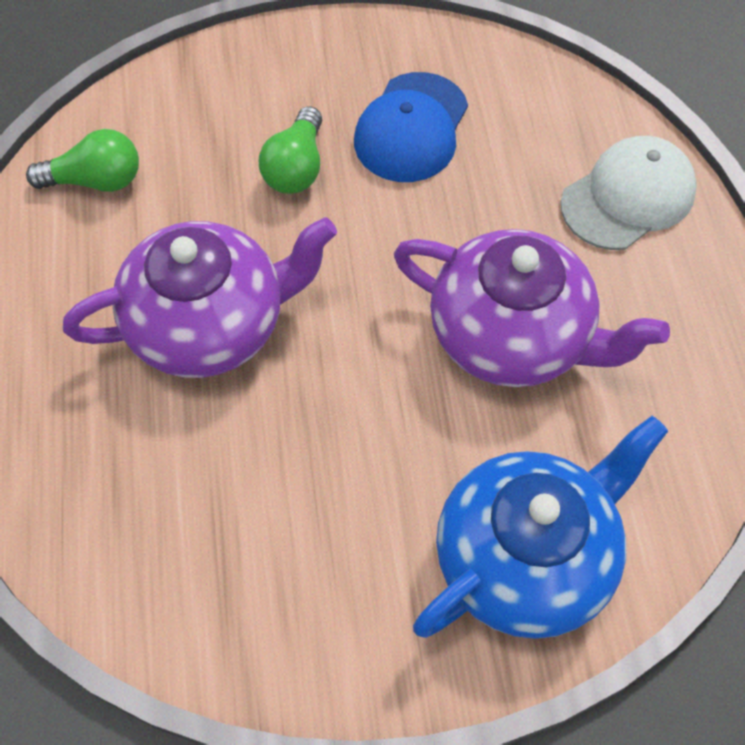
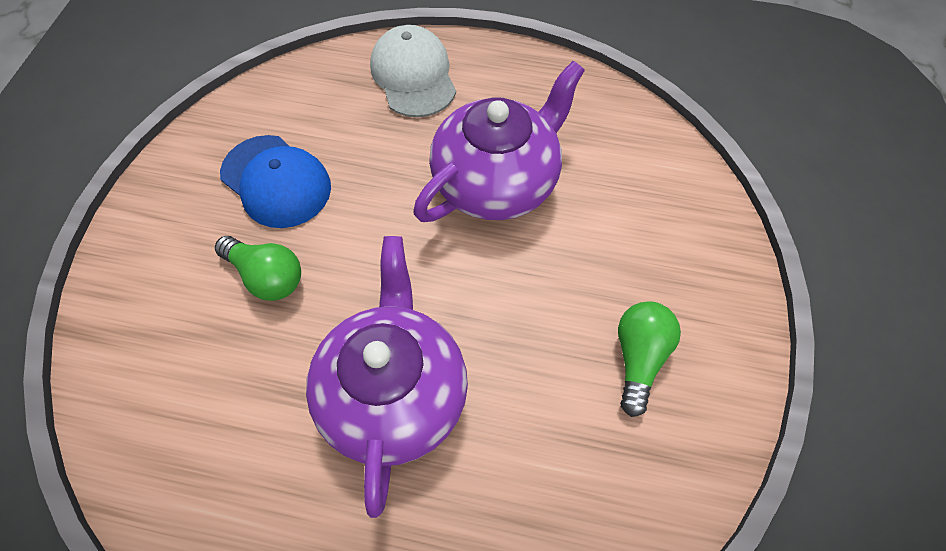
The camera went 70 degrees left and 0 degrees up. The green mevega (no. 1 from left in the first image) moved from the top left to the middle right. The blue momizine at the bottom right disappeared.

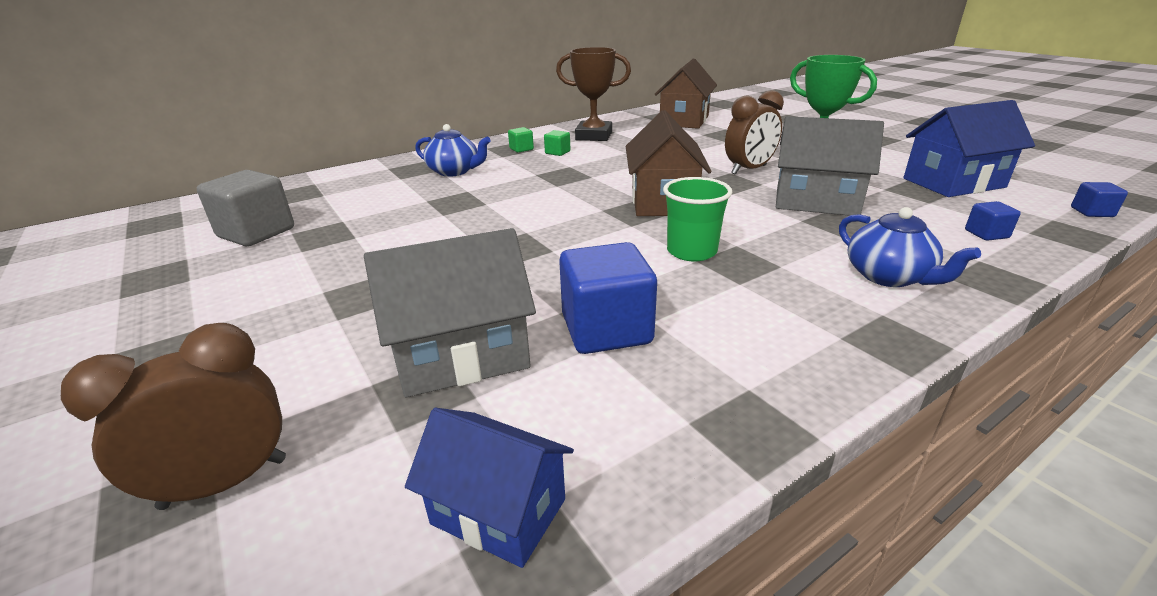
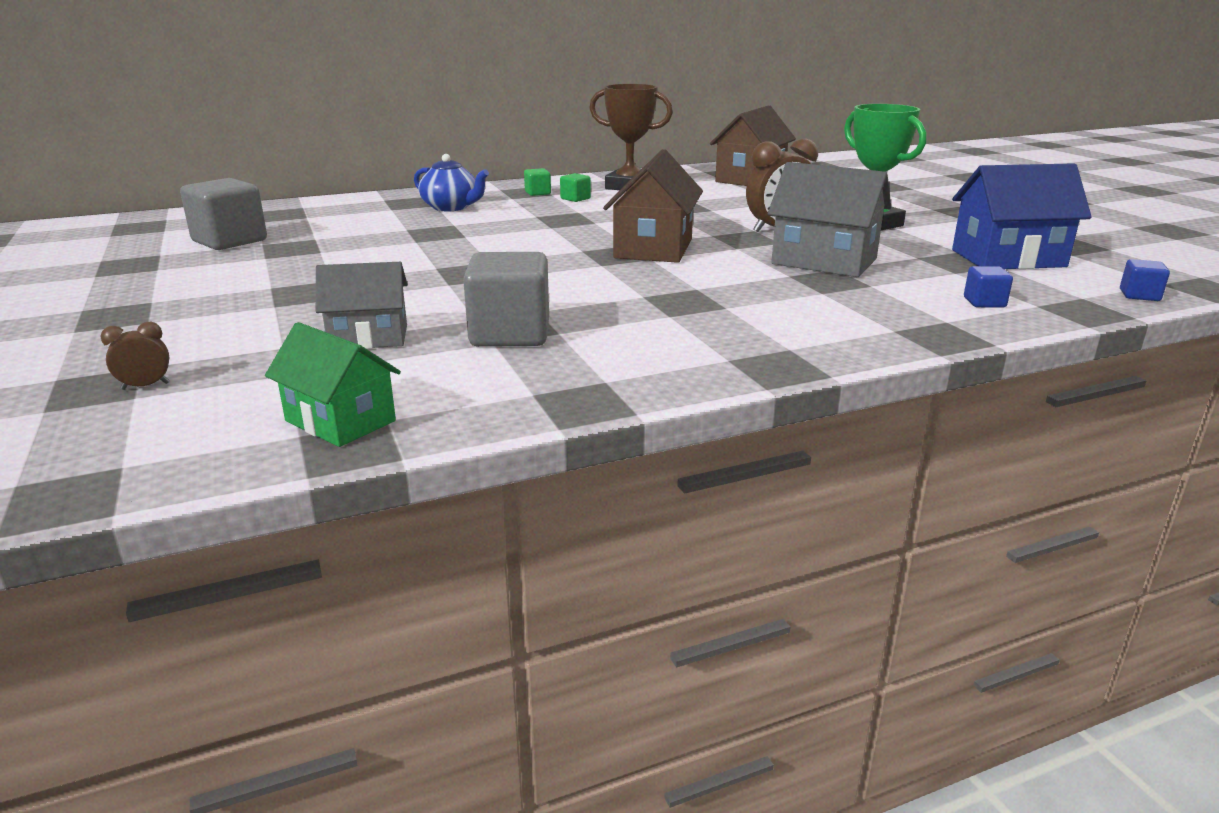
The camera went 10 degrees right and 5 degrees down. The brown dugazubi (no. 1 from left) at the bottom left changed to 0.48 times the size. The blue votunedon (no. 1 from left) at the bottom centre became the green votunedon at the middle left. The grey votunedon (no. 1 from left) at the centre changed to 0.65 times the size. The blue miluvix (no. 1 from left) at the centre became the grey miluvix (no. 2 from left) at the centre. The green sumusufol at the centre disappeared. The blue momizine (no. 2 from left) at the middle right disappeared.

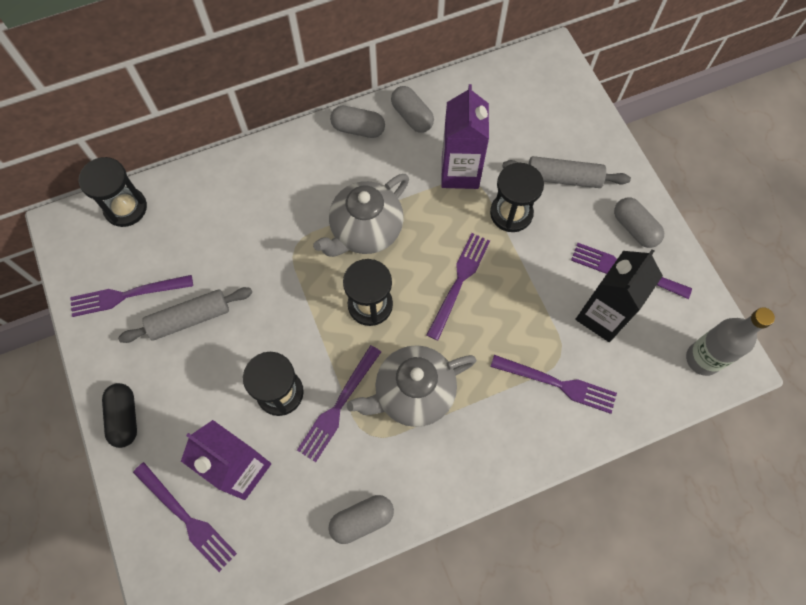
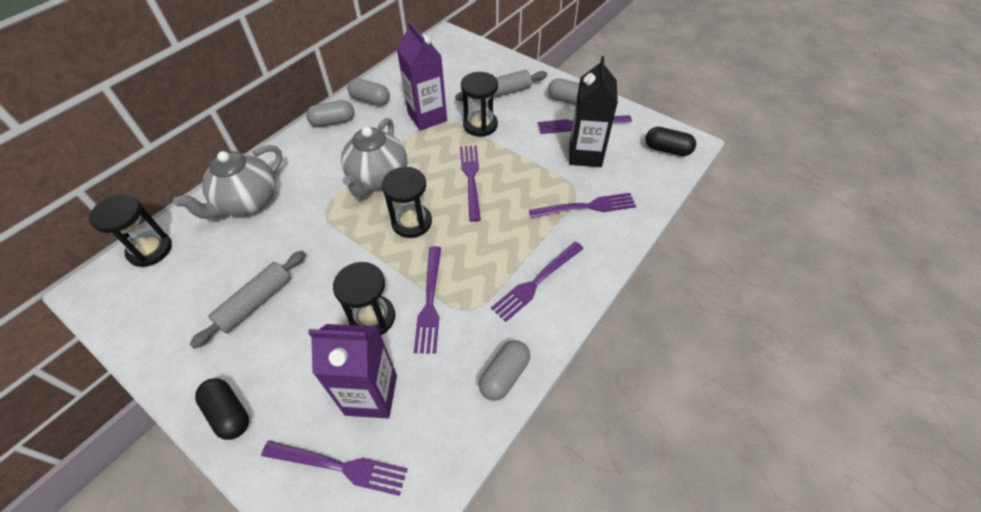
The camera went 30 degrees left and 15 degrees down. The grey momizine (no. 2 from left in the first image) moved from the centre to the middle left. The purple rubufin (no. 1 from left in the first image) moved from the middle left to the centre. The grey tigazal at the middle right was replaced by the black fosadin (no. 2 from left) at the top right.

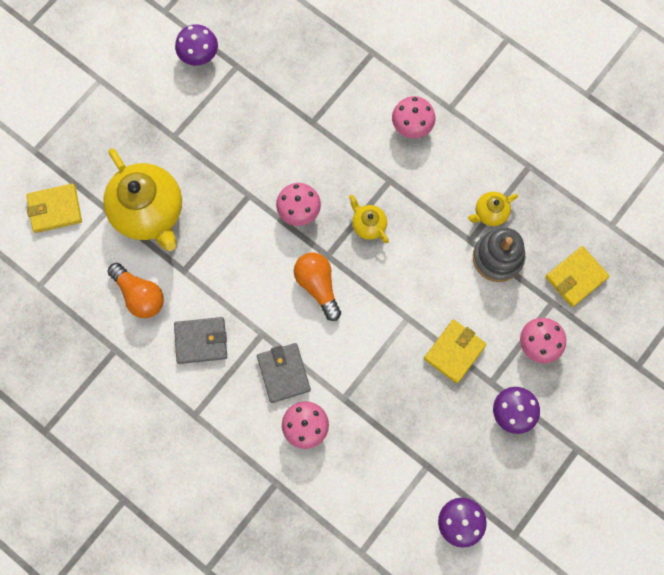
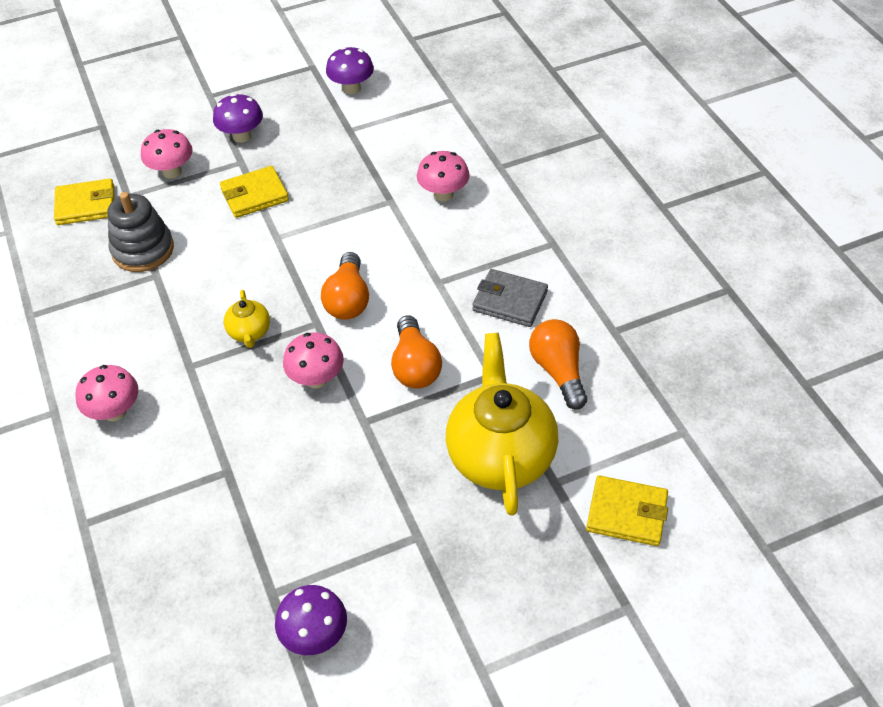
The camera went 150 degrees left and 25 degrees down. The orange mevega (no. 2 from left) at the centre appeared. The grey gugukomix (no. 2 from left) at the centre disappeared. The yellow momizine (no. 3 from left) at the middle right disappeared.

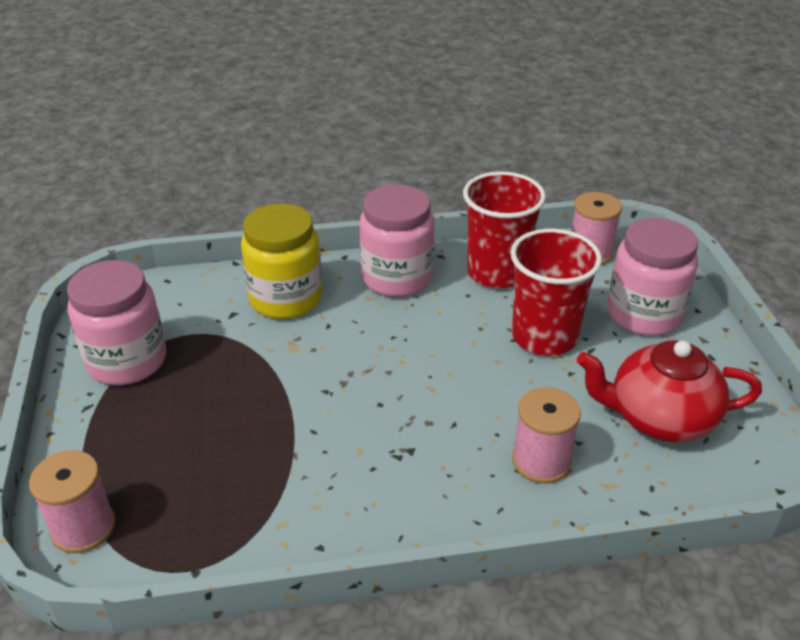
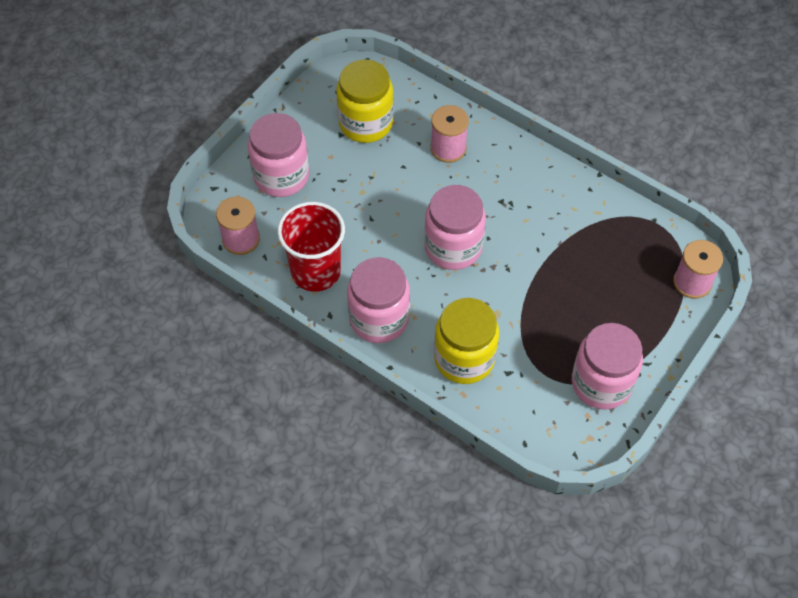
The camera went 135 degrees left and 20 degrees up. The red momizine at the middle right was replaced by the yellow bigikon (no. 1 from left) at the top centre. The pink bigikon (no. 3 from left) at the centre appeared. The red sumusufol (no. 2 from left) at the middle right disappeared.

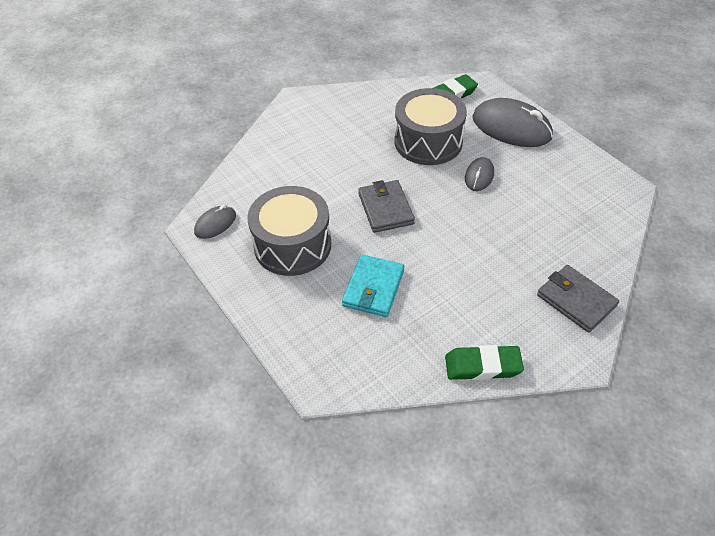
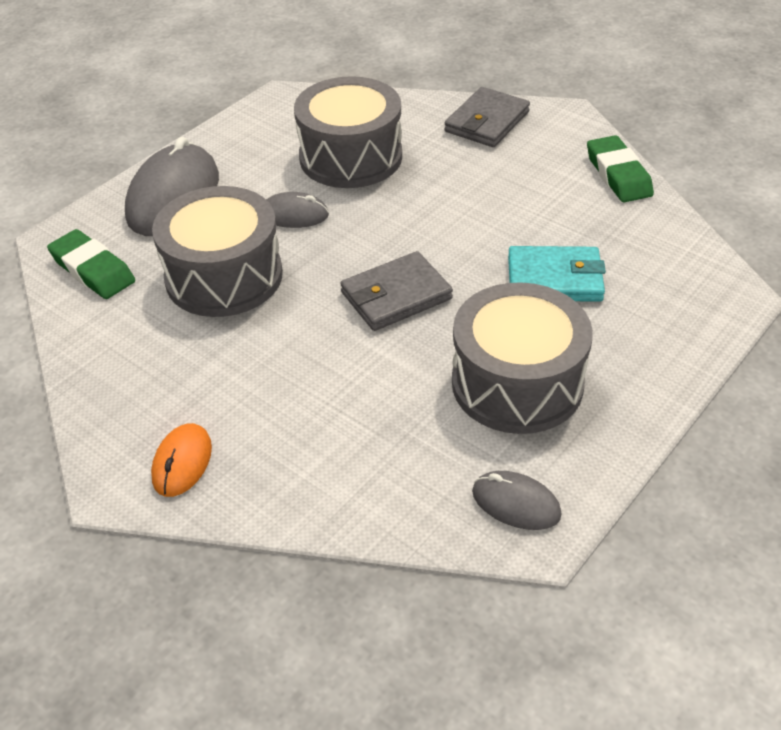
The camera went 105 degrees left and 5 degrees down. The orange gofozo at the middle left appeared. The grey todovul (no. 2 from left) at the top centre appeared.

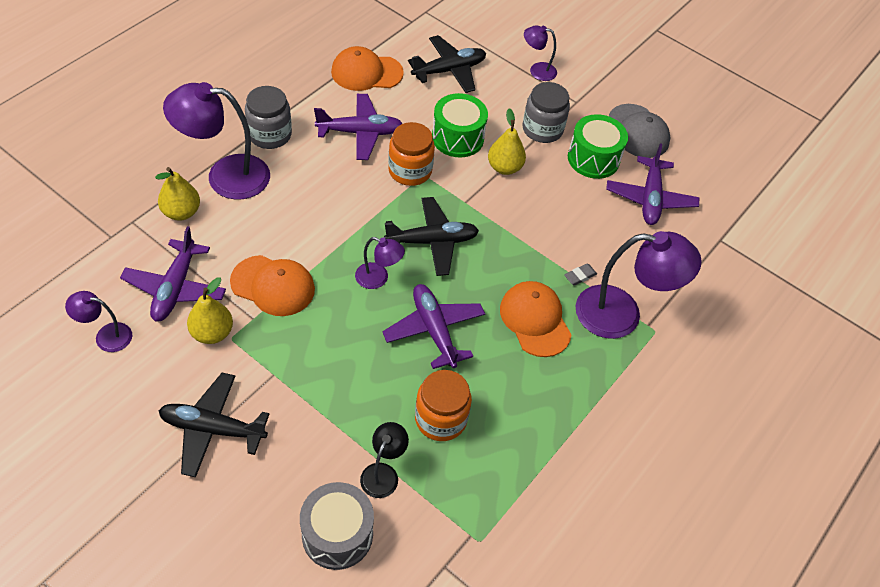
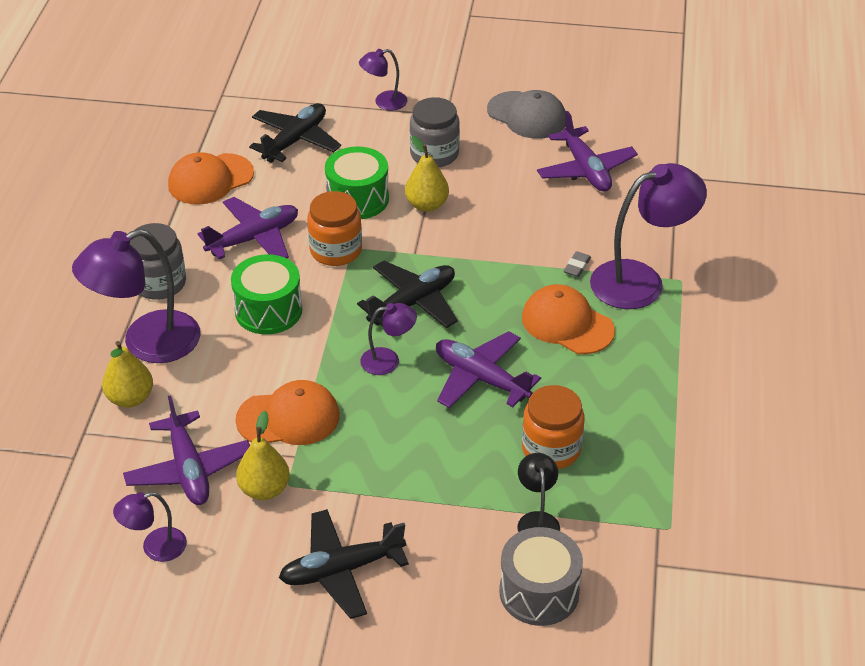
The camera went 25 degrees left and 10 degrees down. The green todovul (no. 2 from left in the first image) moved from the top right to the middle left.

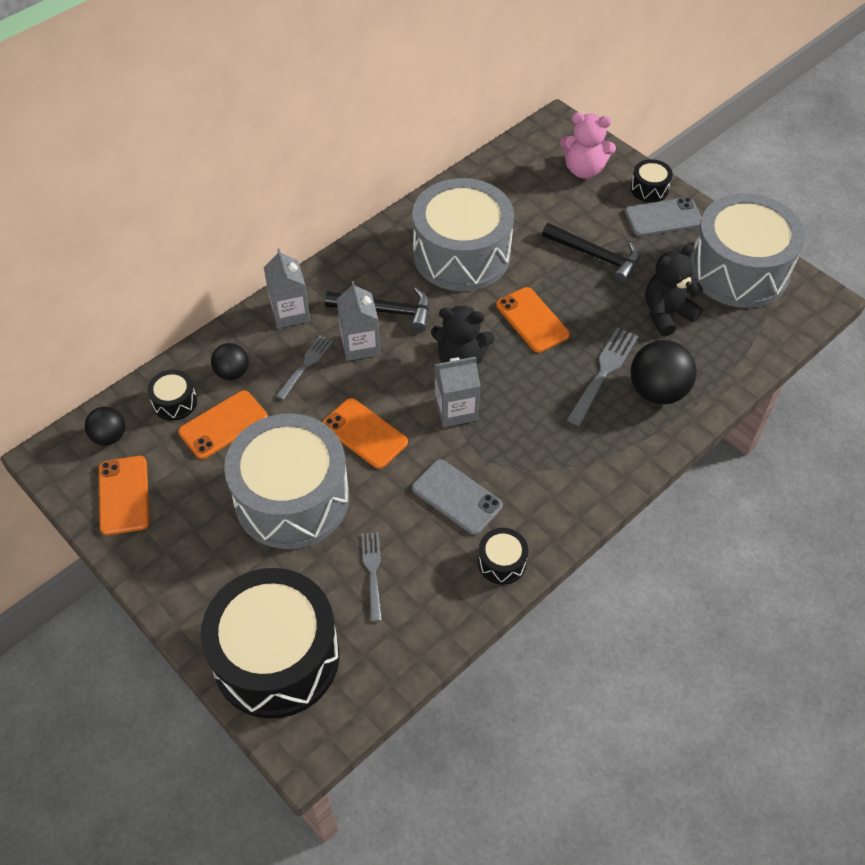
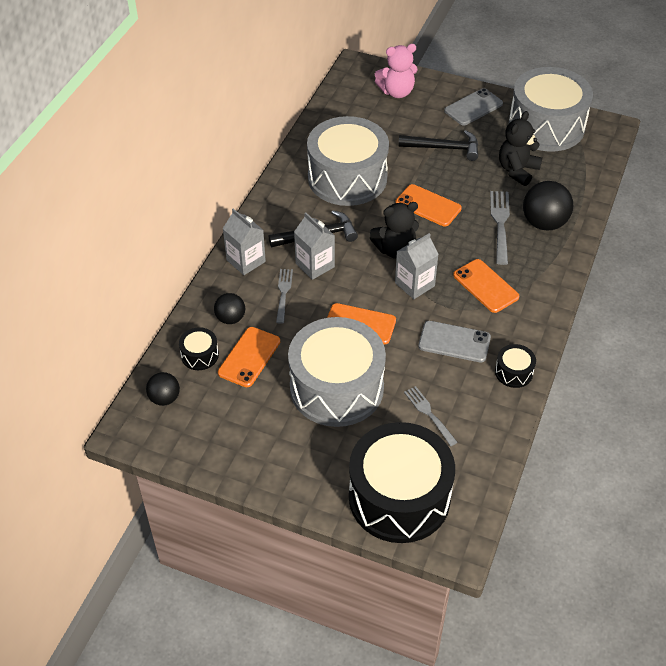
The camera went 25 degrees left and 5 degrees down. The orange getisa (no. 1 from left in the first image) moved from the middle left to the middle right. The black todovul (no. 4 from left) at the top right disappeared.

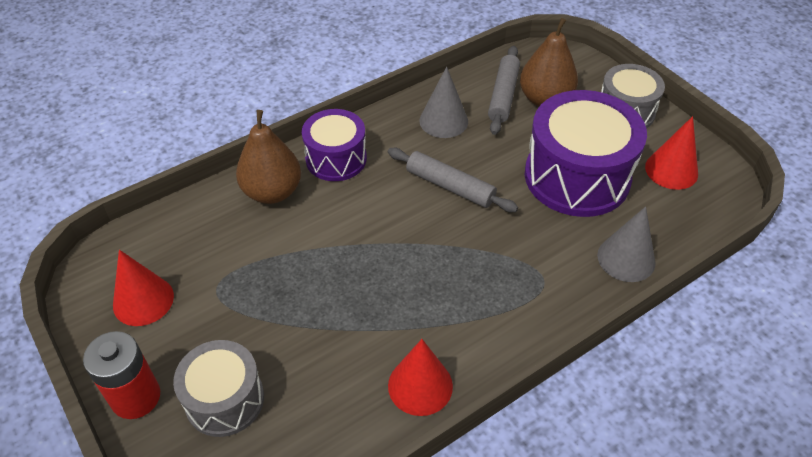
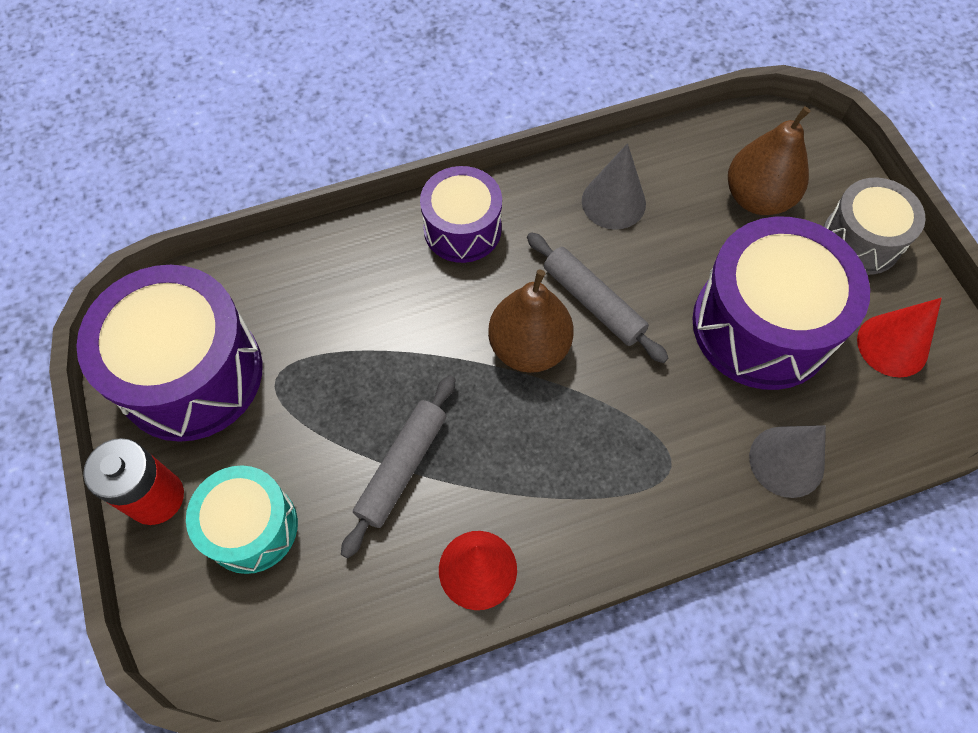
The camera went 15 degrees right and 15 degrees up. The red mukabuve (no. 1 from left) at the middle left was replaced by the purple todovul (no. 1 from left) at the middle left. The grey todovul (no. 1 from left) at the bottom left became the turquoise todovul at the bottom left. The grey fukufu (no. 2 from left in the first image) moved from the top centre to the centre. The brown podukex (no. 1 from left) moved from the middle left to the centre.

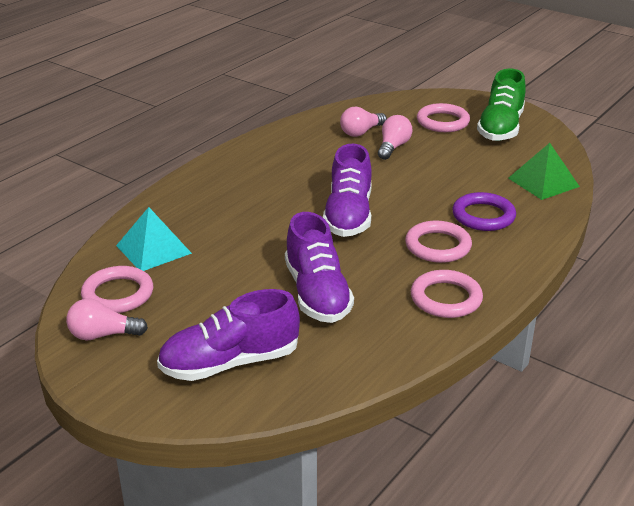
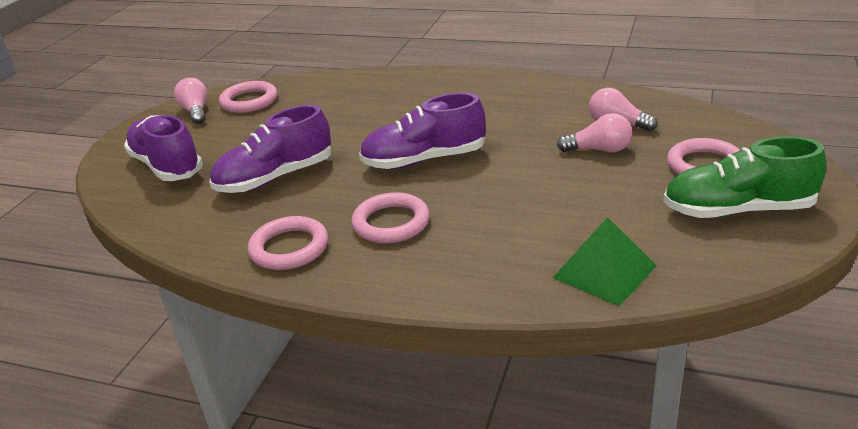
The camera went 75 degrees right and 0 degrees up. The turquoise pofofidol at the middle left disappeared. The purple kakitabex at the middle right disappeared.

